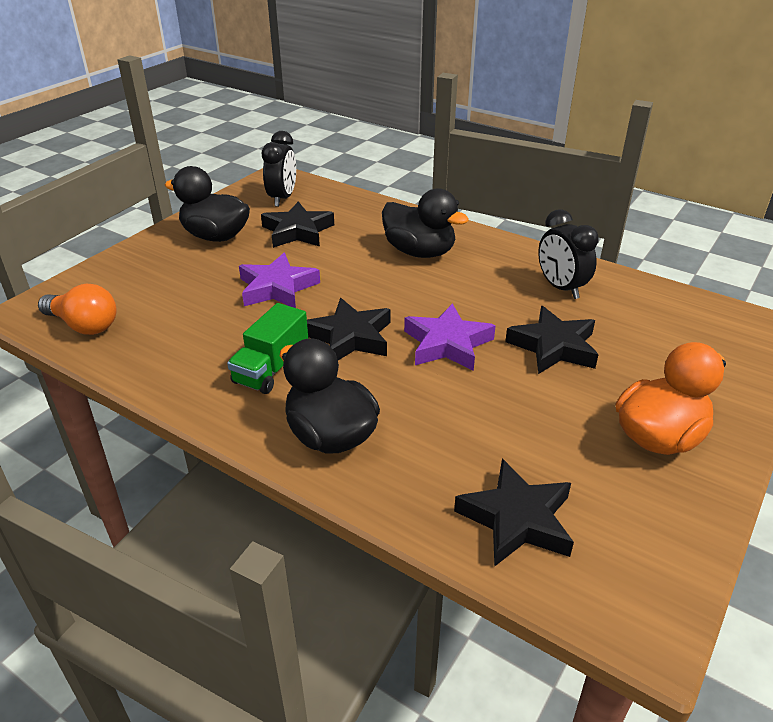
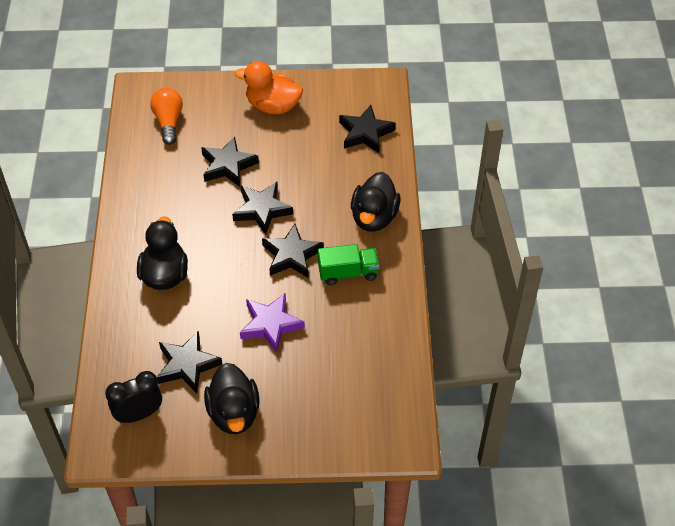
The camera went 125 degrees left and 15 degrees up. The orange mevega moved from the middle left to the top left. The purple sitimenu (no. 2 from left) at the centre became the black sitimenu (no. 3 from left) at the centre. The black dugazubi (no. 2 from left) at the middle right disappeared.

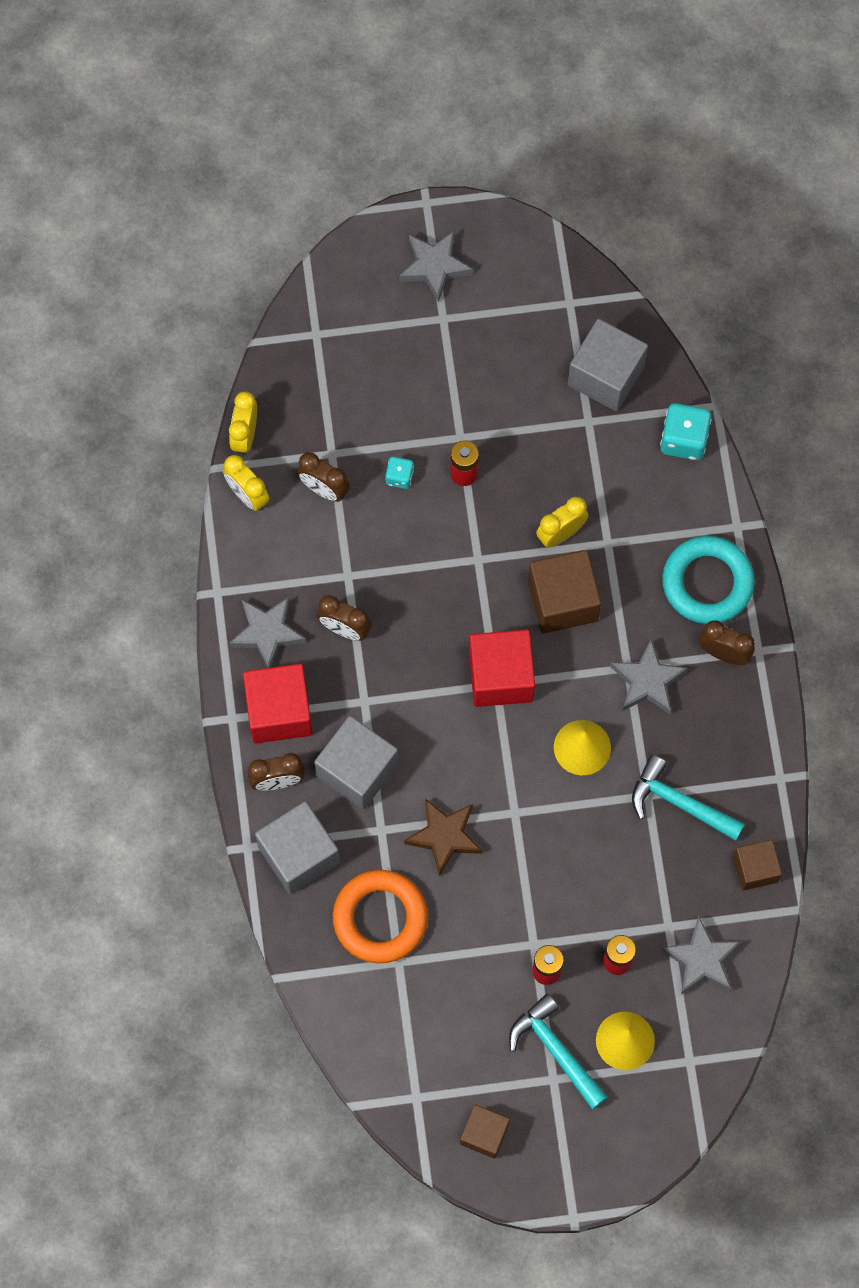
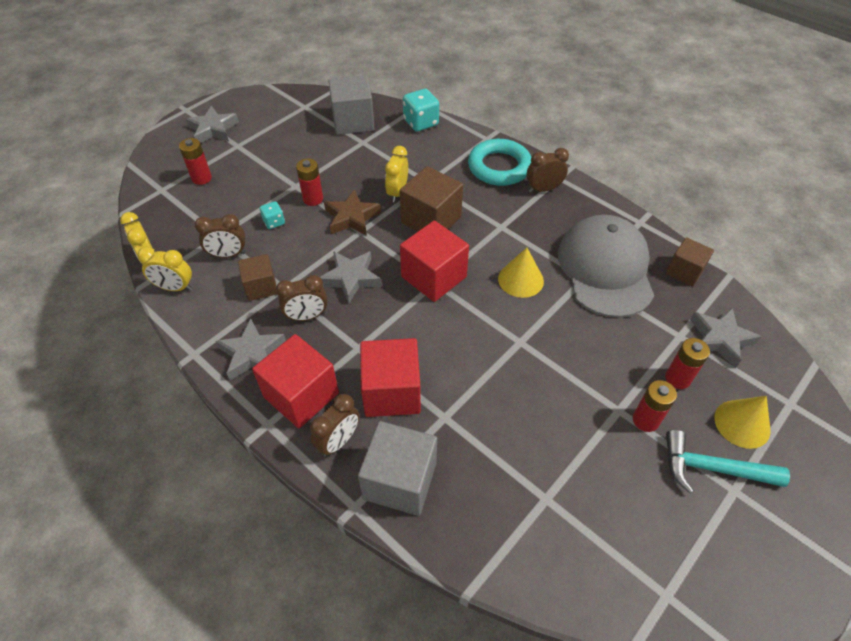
The camera went 40 degrees left and 20 degrees down. The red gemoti (no. 1 from left) at the top left appeared. The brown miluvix (no. 1 from left) moved from the bottom centre to the middle left. The grey sitimenu (no. 3 from left) moved from the middle right to the centre. The brown sitimenu moved from the centre to the top centre. The grey miluvix (no. 2 from left) at the centre became the red miluvix (no. 2 from left) at the centre. The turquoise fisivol (no. 2 from left) at the middle right was replaced by the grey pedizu at the middle right. The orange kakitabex at the bottom centre disappeared.

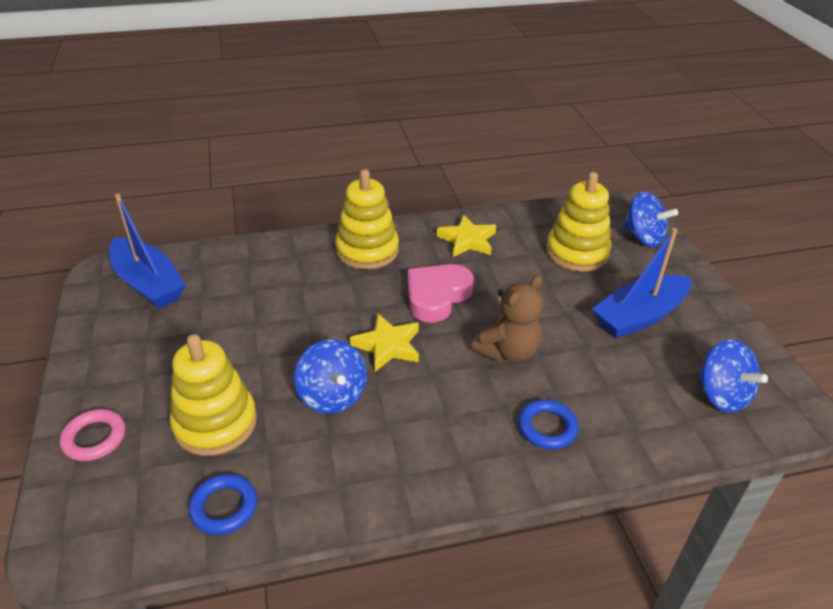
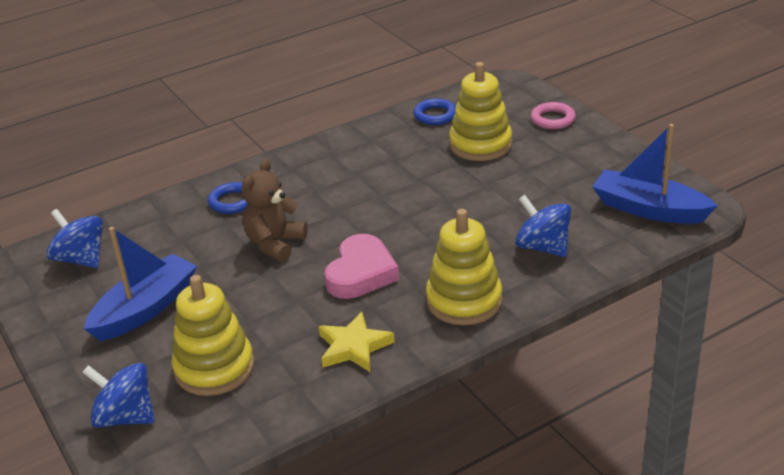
The camera went 165 degrees right and 5 degrees down. The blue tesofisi (no. 1 from left in the first image) moved from the centre to the middle right. The yellow sitimenu (no. 1 from left) at the centre disappeared.

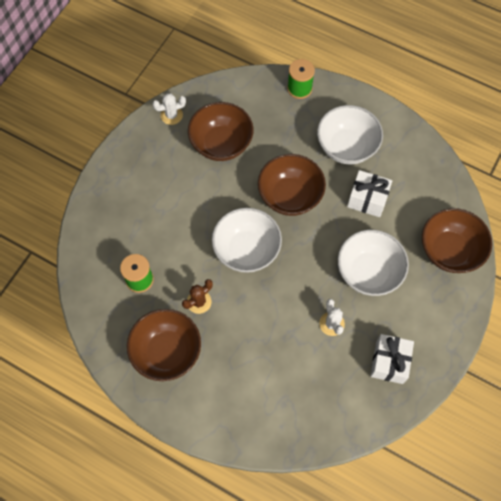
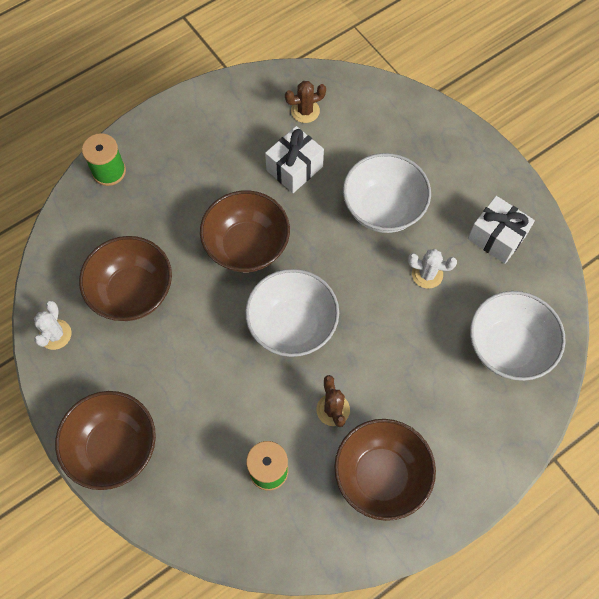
The camera went 65 degrees left and 0 degrees up. The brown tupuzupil (no. 4 from left in the first image) moved from the middle right to the bottom left. The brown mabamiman (no. 1 from left) at the top centre appeared. The white tupuzupil (no. 2 from left in the first image) moved from the top right to the middle right.

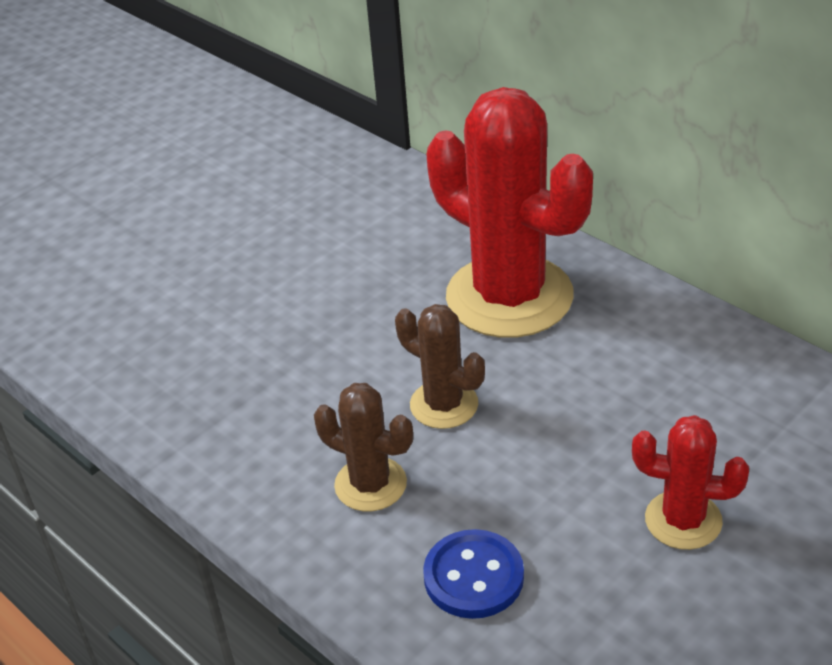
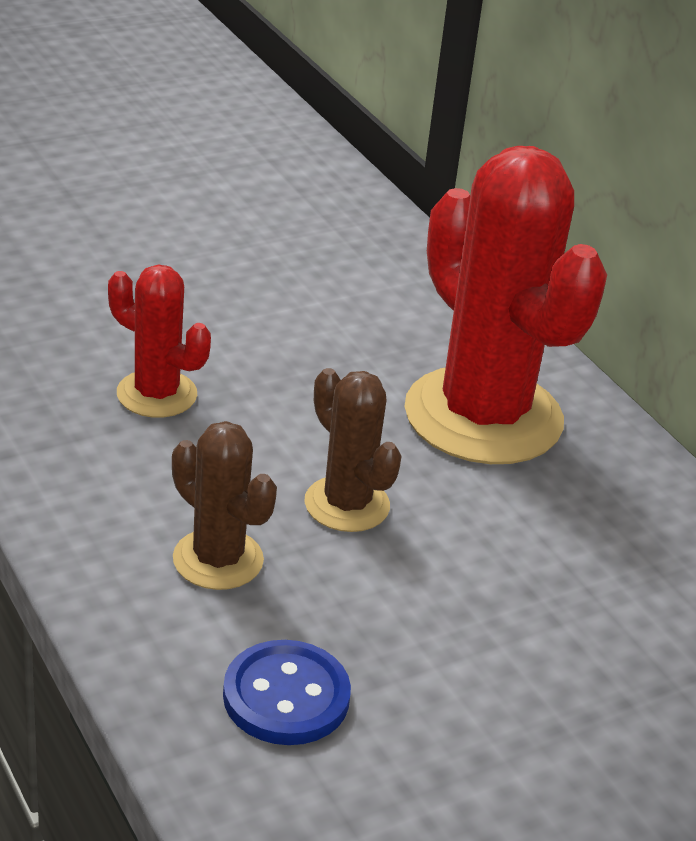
The camera went 10 degrees right and 5 degrees down. The red mabamiman (no. 2 from left in the first image) moved from the bottom right to the middle left.

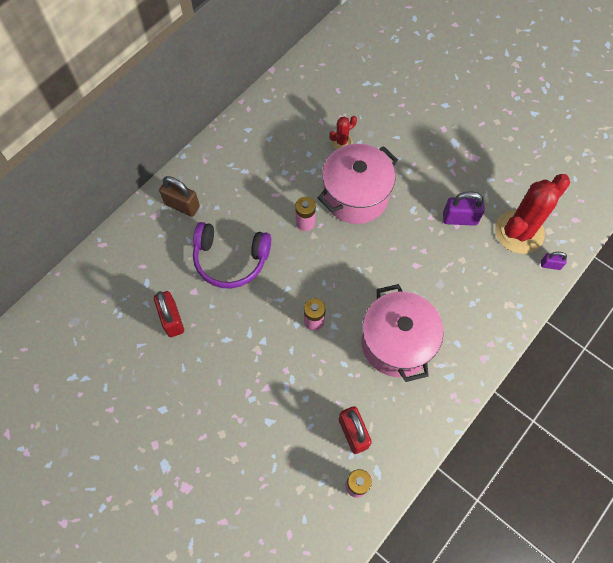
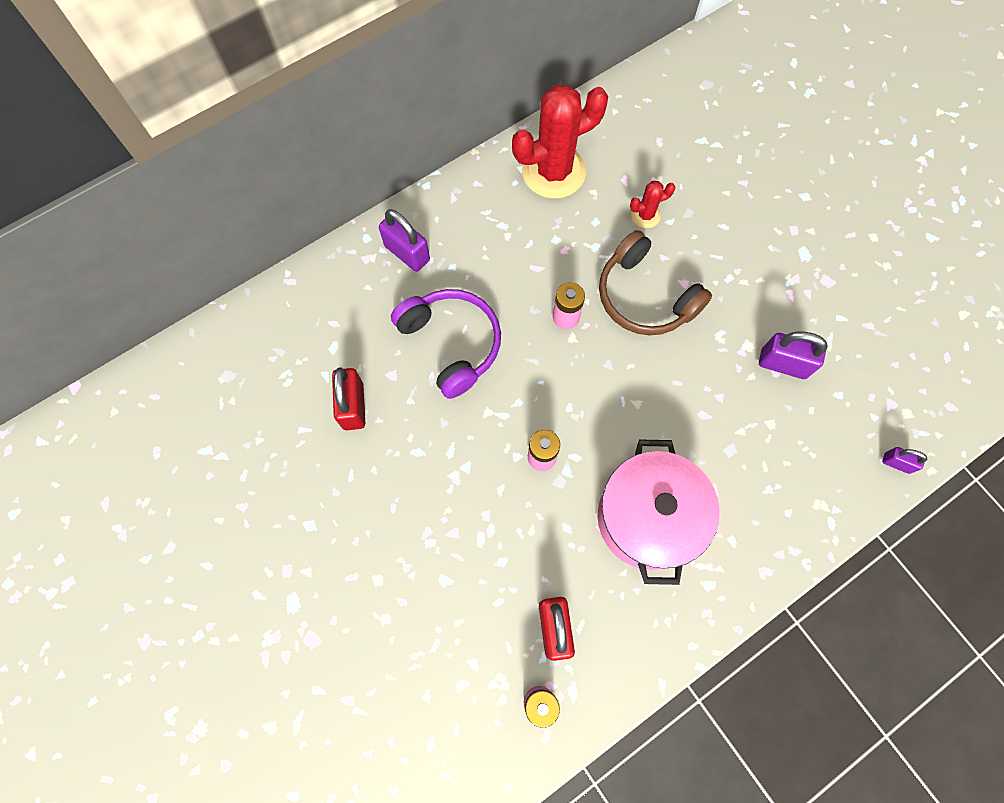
The camera went 15 degrees right and 5 degrees up. The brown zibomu at the middle left became the purple zibomu (no. 1 from left) at the top centre. The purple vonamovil at the centre turned 150 degrees counterclockwise. The red mabamiman (no. 2 from left in the first image) moved from the middle right to the top centre. The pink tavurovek (no. 1 from left) at the top centre was replaced by the brown vonamovil at the centre.

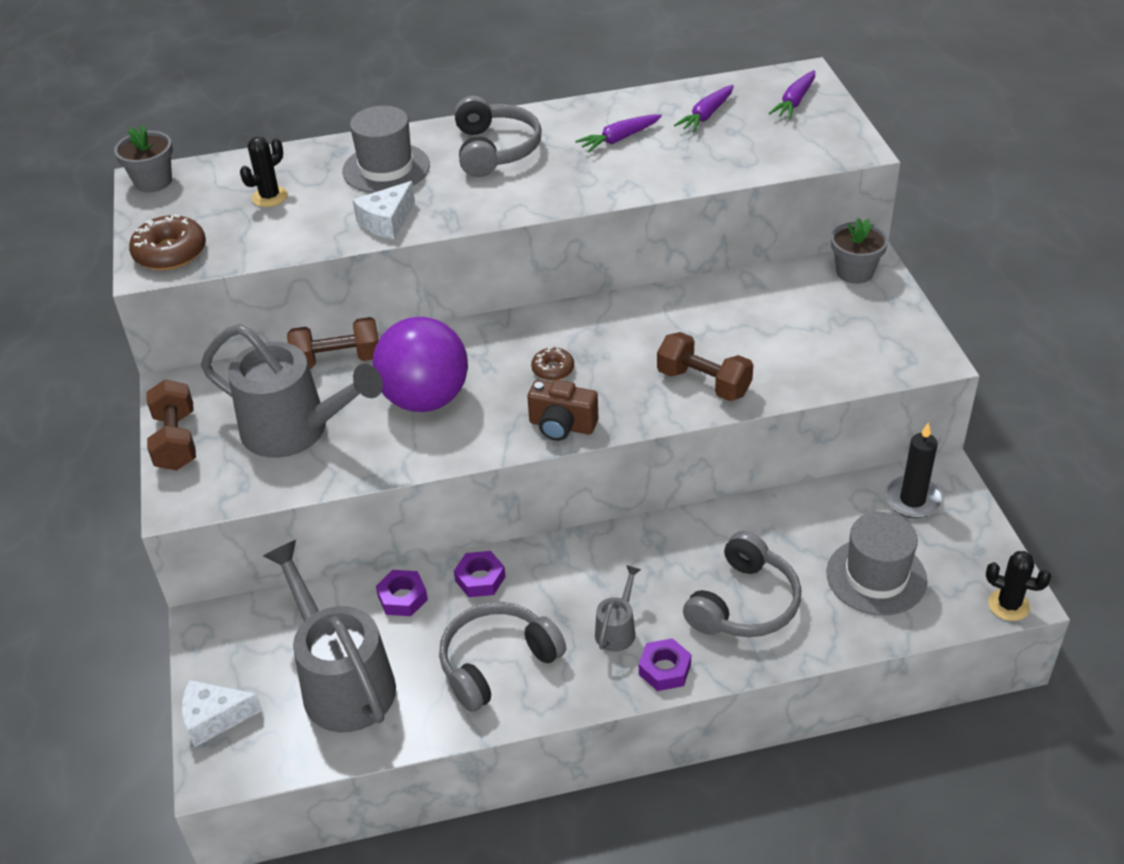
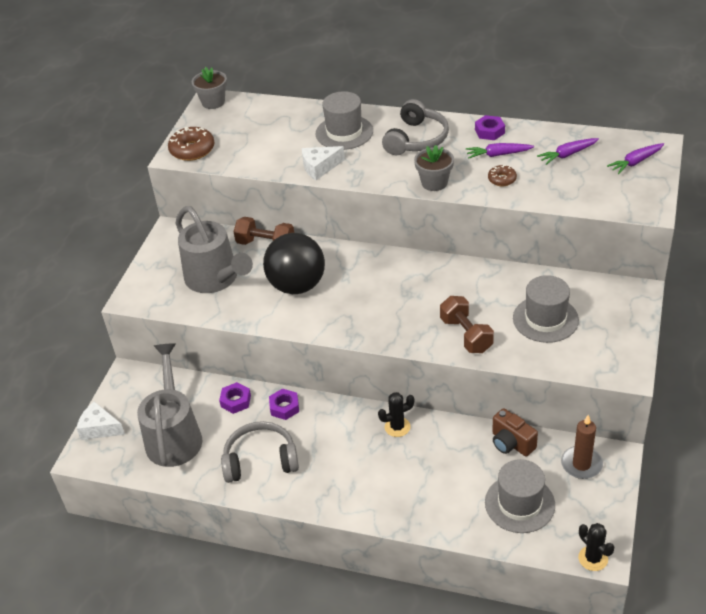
The camera went 30 degrees right and 0 degrees up. The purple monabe at the centre became the black monabe at the centre. The black mabamiman (no. 1 from left) moved from the top left to the bottom centre. The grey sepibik (no. 2 from left) moved from the top right to the top centre. The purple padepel (no. 3 from left) moved from the bottom centre to the top right. The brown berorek (no. 2 from left) moved from the centre to the top right. The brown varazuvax moved from the centre to the bottom right. The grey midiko (no. 3 from left) at the middle right appeared. The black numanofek at the middle right became the brown numanofek at the bottom right. The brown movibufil (no. 1 from left) at the middle left disappeared. The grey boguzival (no. 3 from left) at the bottom centre disappeared. The grey vonamovil (no. 3 from left) at the bottom centre disappeared.

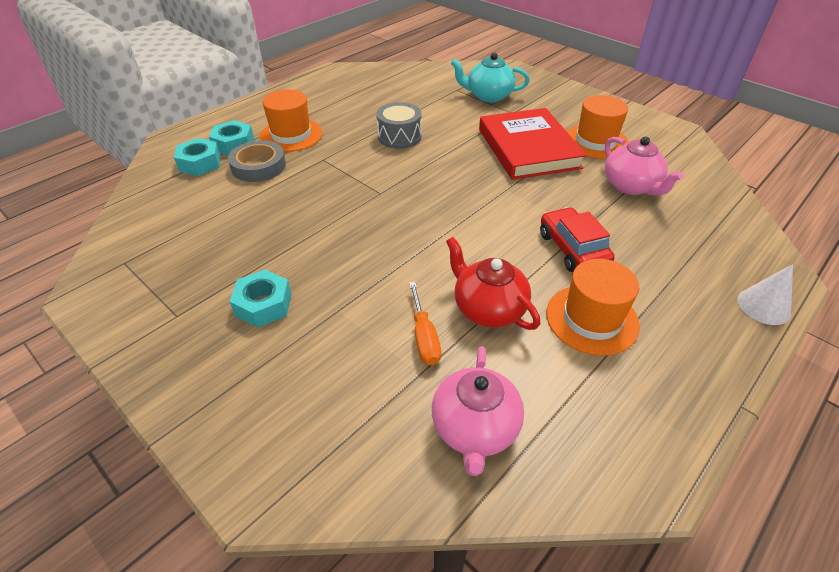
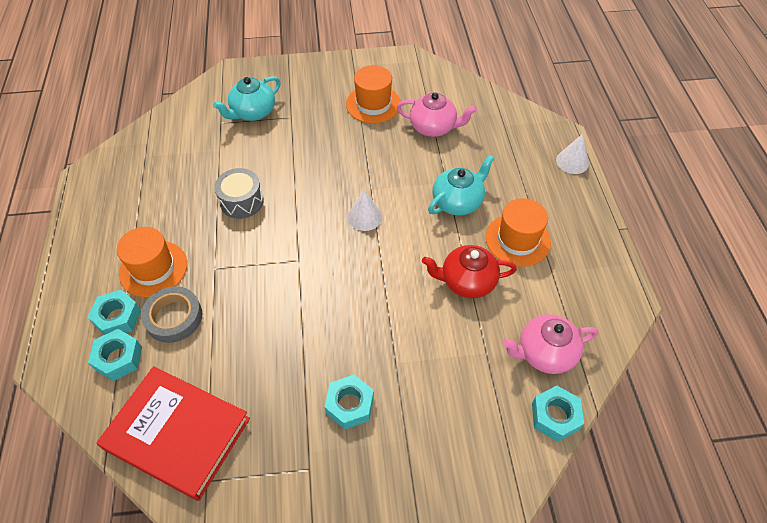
The camera went 50 degrees left and 10 degrees up. The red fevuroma moved from the top centre to the bottom left. The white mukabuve (no. 1 from left) at the centre appeared. The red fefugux at the middle right was replaced by the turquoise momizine (no. 2 from left) at the centre. The pink momizine (no. 1 from left in the first image) at the bottom centre turned 120 degrees clockwise. The turquoise padepel (no. 4 from left) at the bottom right appeared. The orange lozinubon at the centre disappeared.

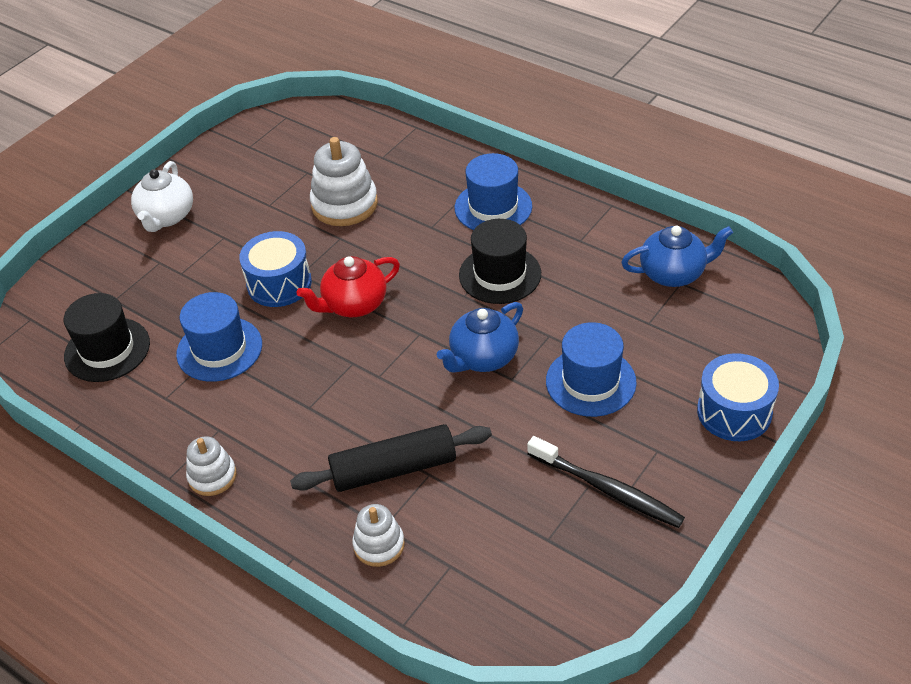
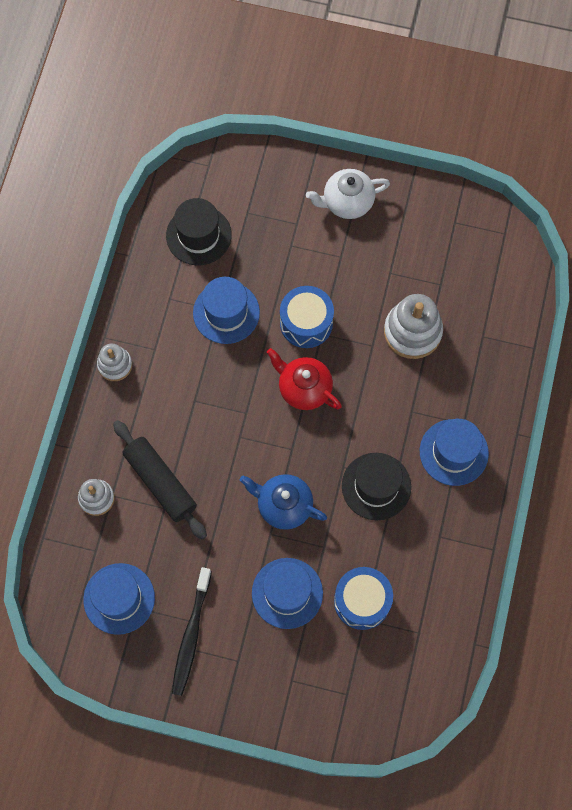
The camera went 65 degrees right and 25 degrees up. The blue midiko (no. 1 from left) at the bottom left appeared. The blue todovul (no. 2 from left) moved from the middle right to the bottom centre. The blue momizine (no. 2 from left) at the middle right disappeared.

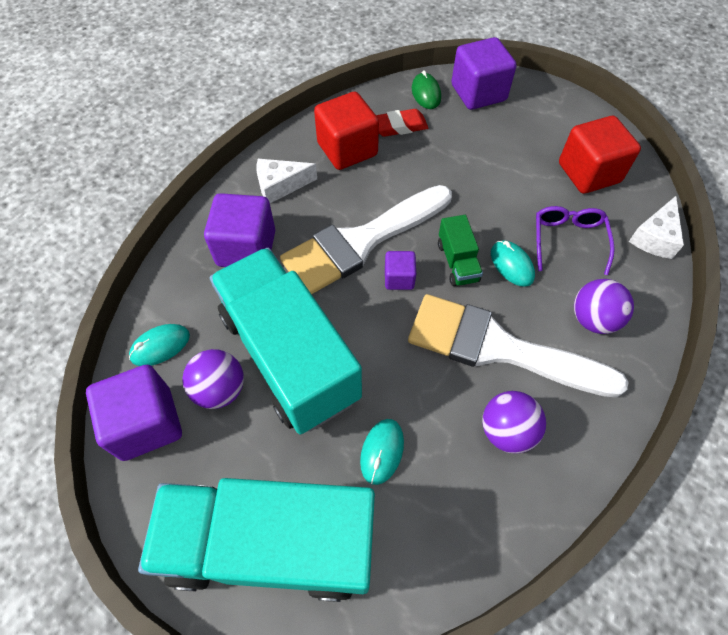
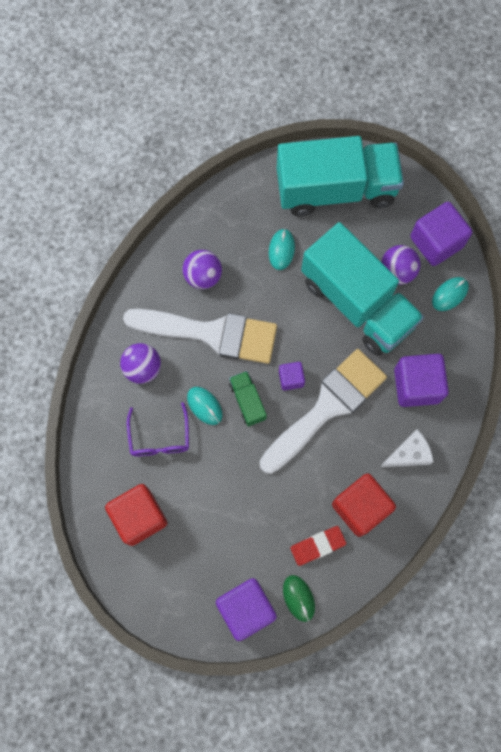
The camera went 170 degrees right and 15 degrees up. The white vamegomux (no. 2 from left) at the middle right disappeared.

